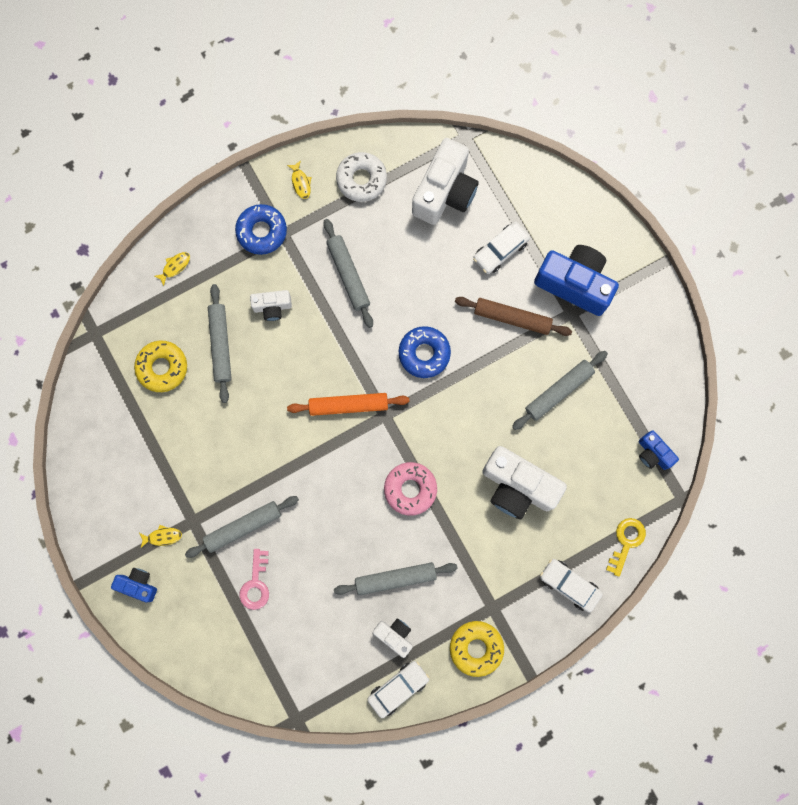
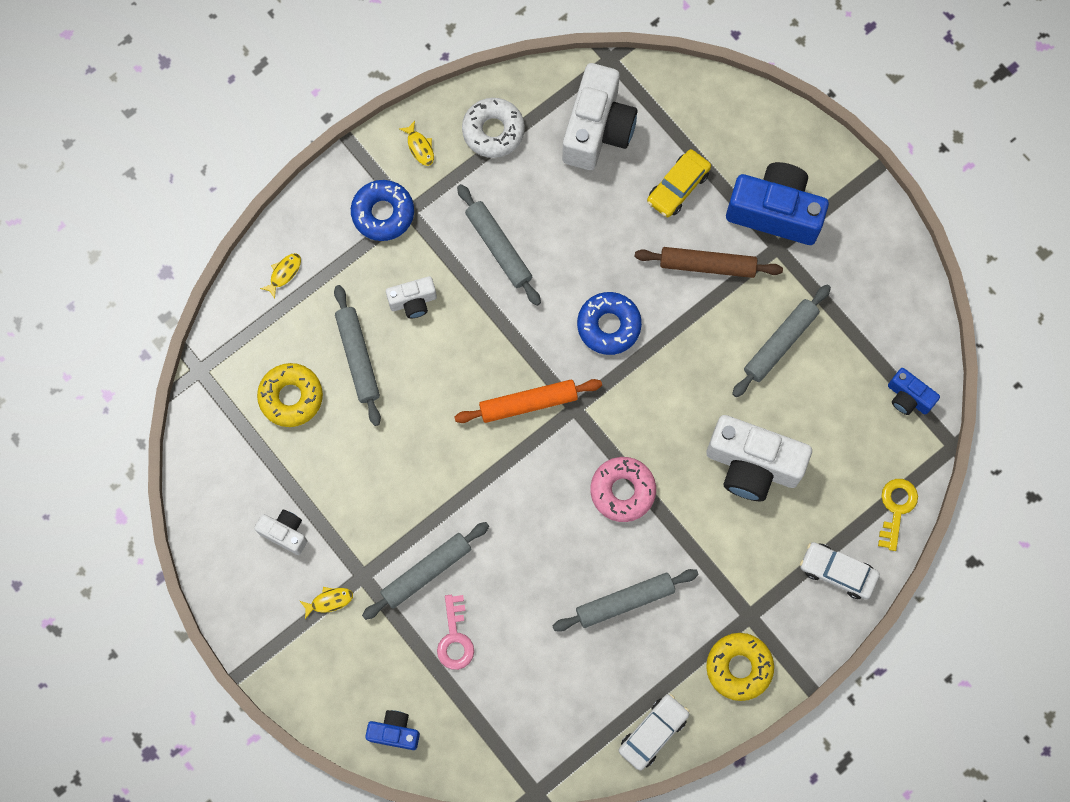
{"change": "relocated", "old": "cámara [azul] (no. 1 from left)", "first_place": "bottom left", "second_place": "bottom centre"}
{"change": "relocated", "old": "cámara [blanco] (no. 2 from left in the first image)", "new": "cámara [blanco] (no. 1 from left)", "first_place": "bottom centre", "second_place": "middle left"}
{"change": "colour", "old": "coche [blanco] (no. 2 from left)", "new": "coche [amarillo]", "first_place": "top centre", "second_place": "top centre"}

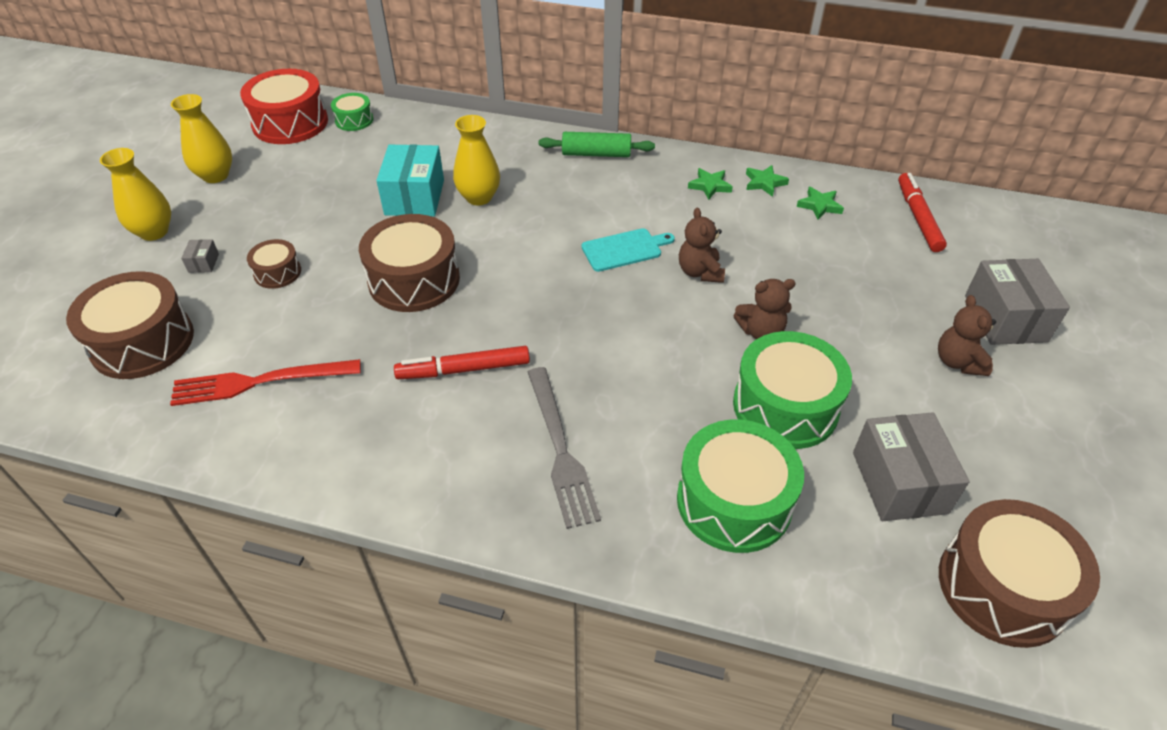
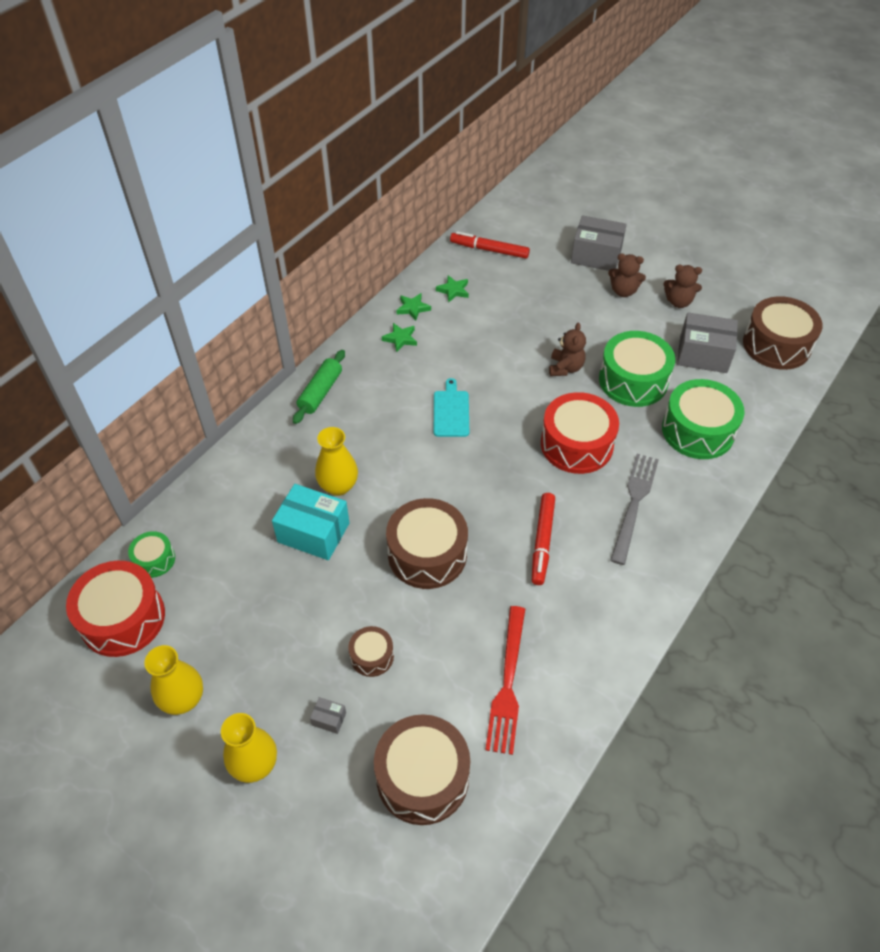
{"change": "spun", "old": "tenedor [gris]", "first_place": "centre", "second_place": "middle right", "degrees": -75}
{"change": "relocated", "old": "osito [marrón] (no. 1 from left in the first image)", "new": "osito [marrón] (no. 3 from left)", "first_place": "centre", "second_place": "top right"}
{"change": "appeared", "new": "tambor [rojo] (no. 2 from left)", "second_place": "centre"}

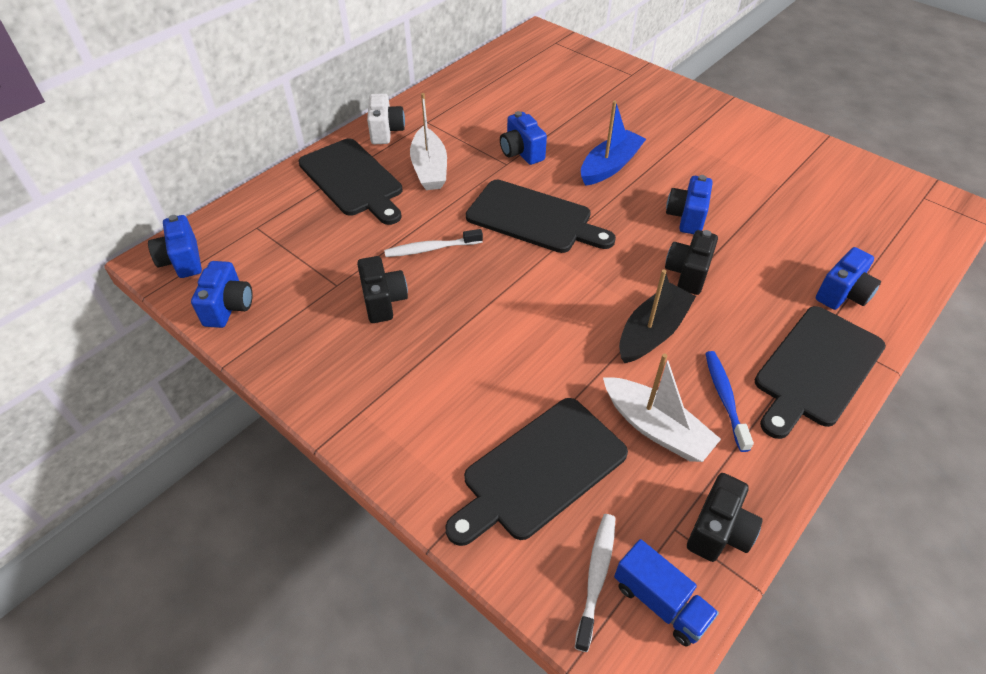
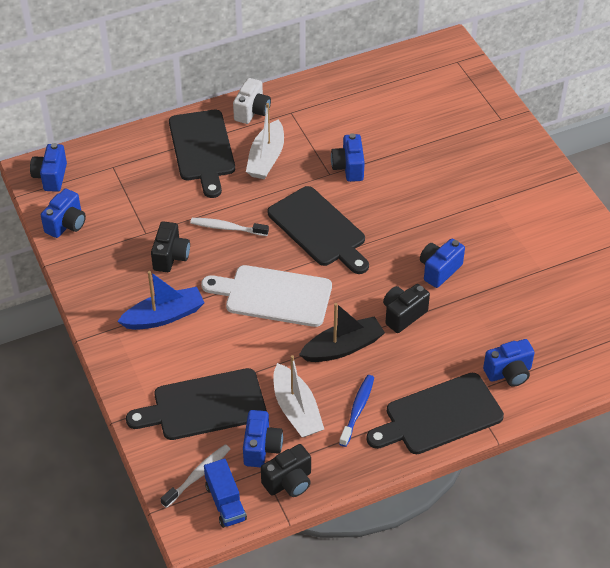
{"change": "relocated", "old": "barco [azul]", "first_place": "top centre", "second_place": "middle left"}
{"change": "appeared", "new": "tabla de cortar [blanco]", "second_place": "centre"}
{"change": "appeared", "new": "cámara [azul] (no. 3 from left)", "second_place": "bottom centre"}

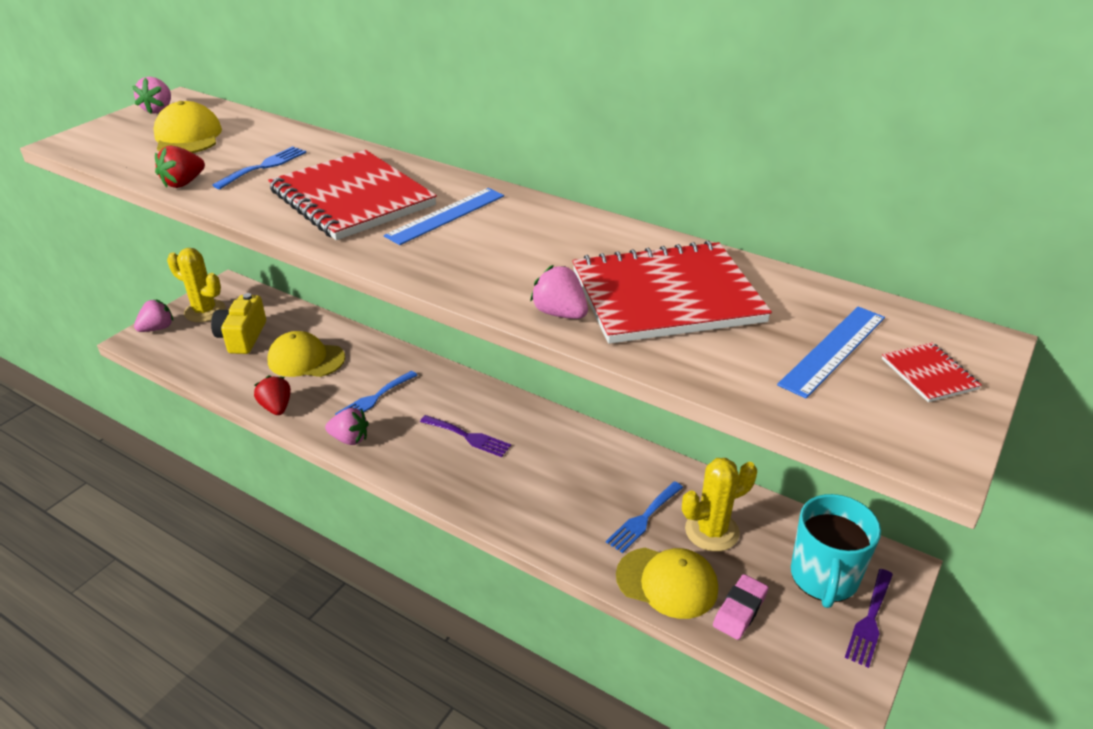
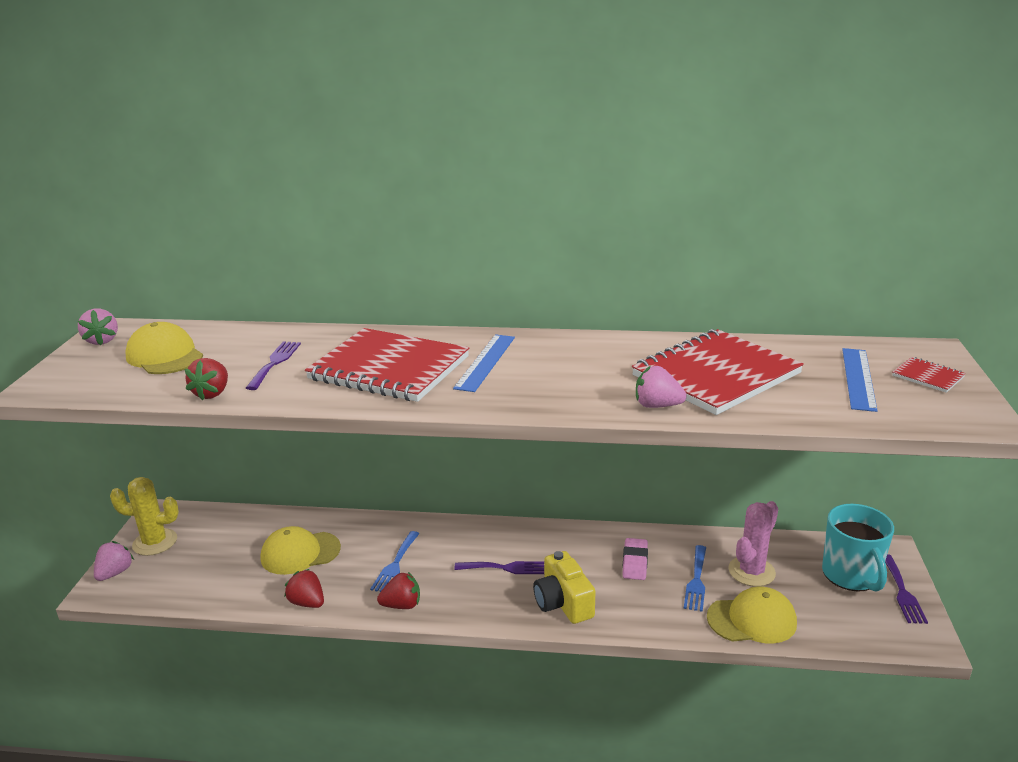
{"change": "relocated", "old": "cámara [amarillo]", "first_place": "middle left", "second_place": "bottom centre"}
{"change": "colour", "old": "tenedor [azul] (no. 1 from left)", "new": "tenedor [morado] (no. 1 from left)", "first_place": "top left", "second_place": "middle left"}
{"change": "colour", "old": "fresa [rosa] (no. 3 from left)", "new": "fresa [rojo] (no. 3 from left)", "first_place": "middle left", "second_place": "bottom centre"}
{"change": "colour", "old": "cactus [amarillo] (no. 2 from left)", "new": "cactus [rosa]", "first_place": "bottom centre", "second_place": "bottom right"}
{"change": "relocated", "old": "goma de borrar [rosa]", "first_place": "bottom right", "second_place": "bottom centre"}

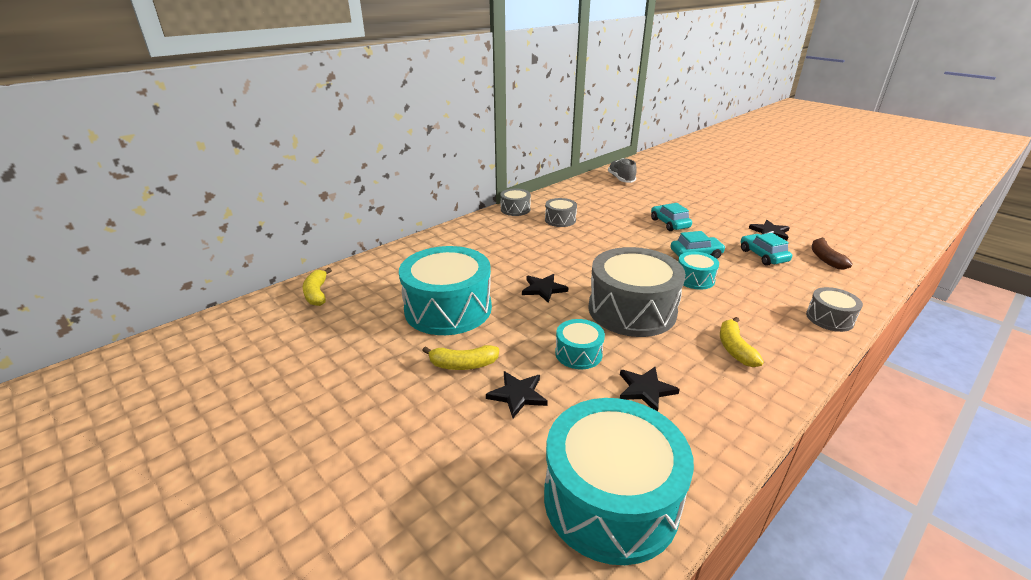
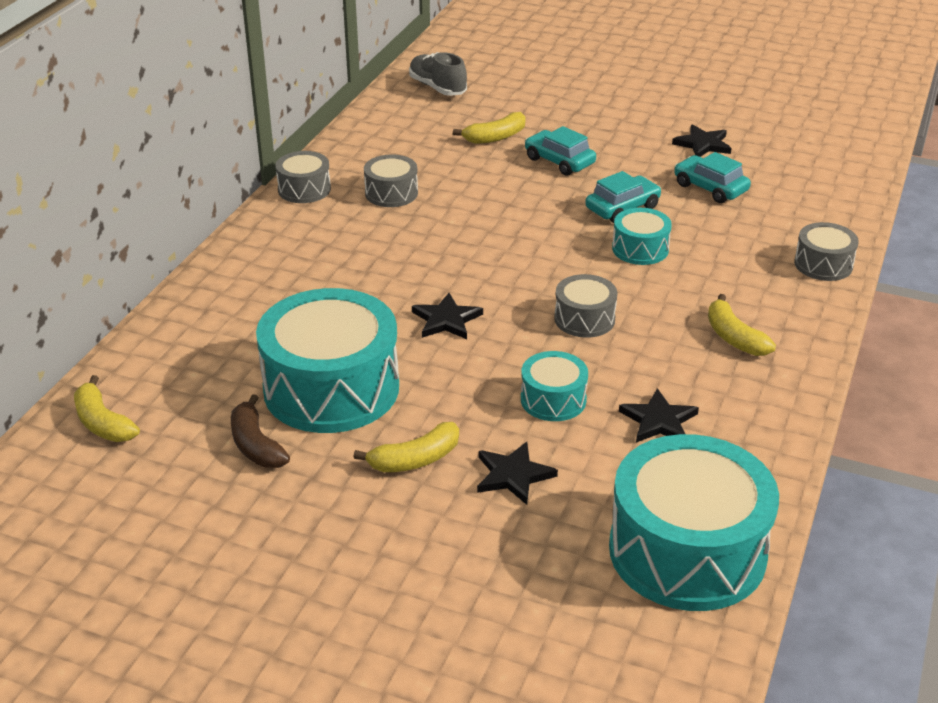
{"change": "size", "old": "tambor [gris] (no. 3 from left)", "first_place": "centre", "second_place": "centre", "factor": 0.48}
{"change": "relocated", "old": "plátano [marrón]", "first_place": "middle right", "second_place": "middle left"}
{"change": "appeared", "new": "plátano [amarillo] (no. 3 from left)", "second_place": "top centre"}

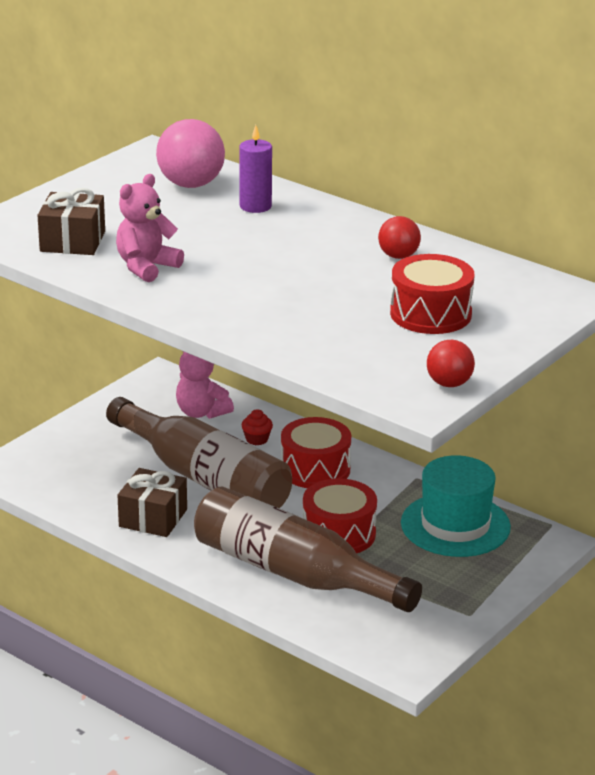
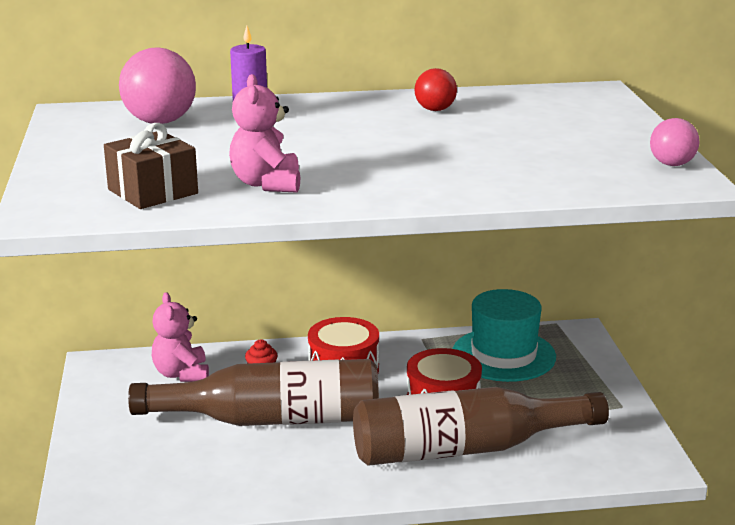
{"change": "missing", "old": "regalo [marrón] (no. 2 from left)", "first_place": "middle left"}
{"change": "spun", "old": "osito [rosa] (no. 2 from left in the first image)", "first_place": "centre", "second_place": "middle left", "degrees": 75}
{"change": "missing", "old": "tambor [rojo] (no. 3 from left)", "first_place": "middle right"}
{"change": "colour", "old": "pelota [rojo] (no. 2 from left)", "new": "pelota [rosa] (no. 2 from left)", "first_place": "middle right", "second_place": "top right"}

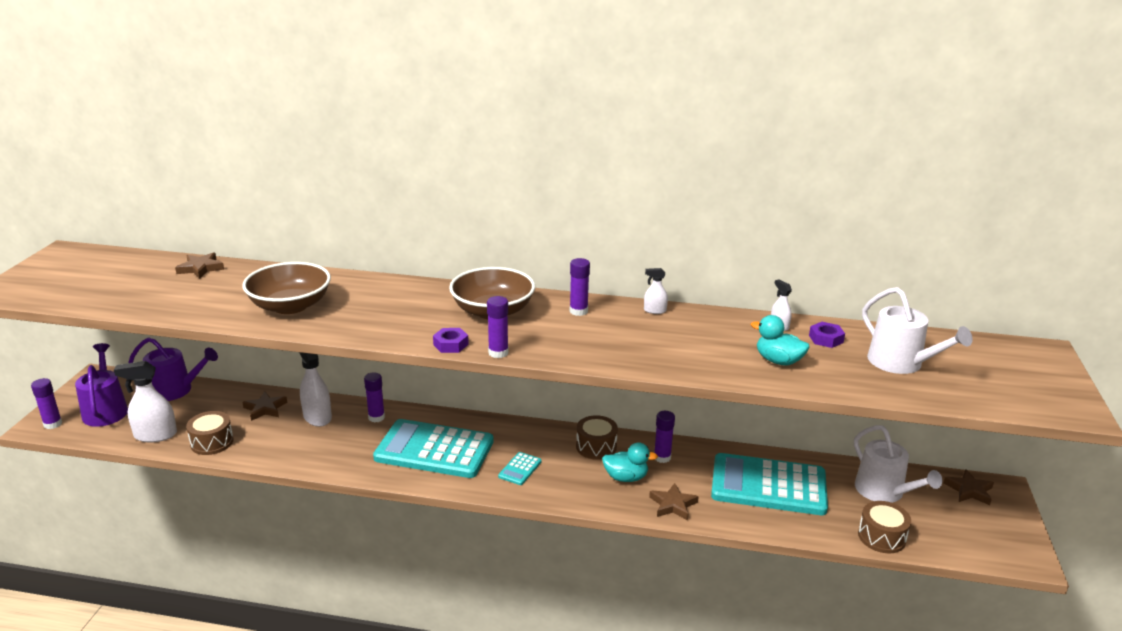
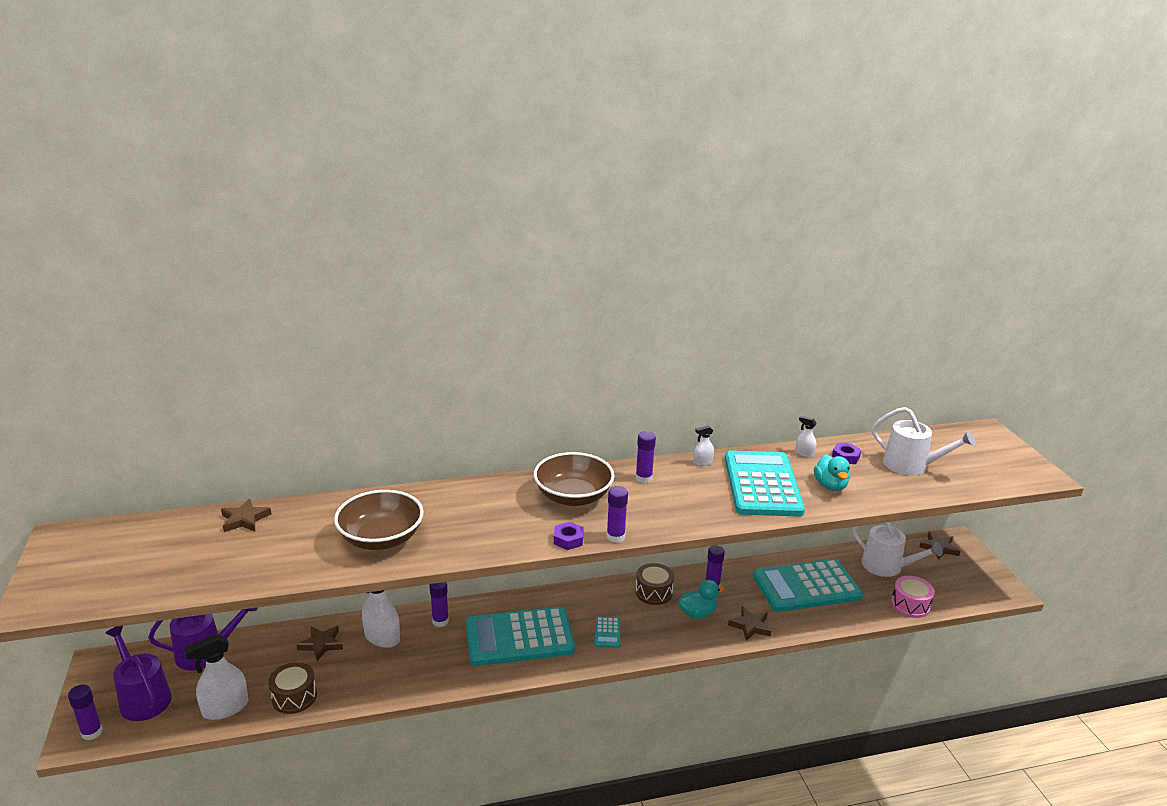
{"change": "spun", "old": "pato [turquesa] (no. 2 from left)", "first_place": "middle right", "second_place": "middle right", "degrees": -105}
{"change": "colour", "old": "tambor [marrón] (no. 3 from left)", "new": "tambor [rosa]", "first_place": "bottom right", "second_place": "bottom right"}
{"change": "appeared", "new": "calculadora [turquesa] (no. 3 from left)", "second_place": "centre"}

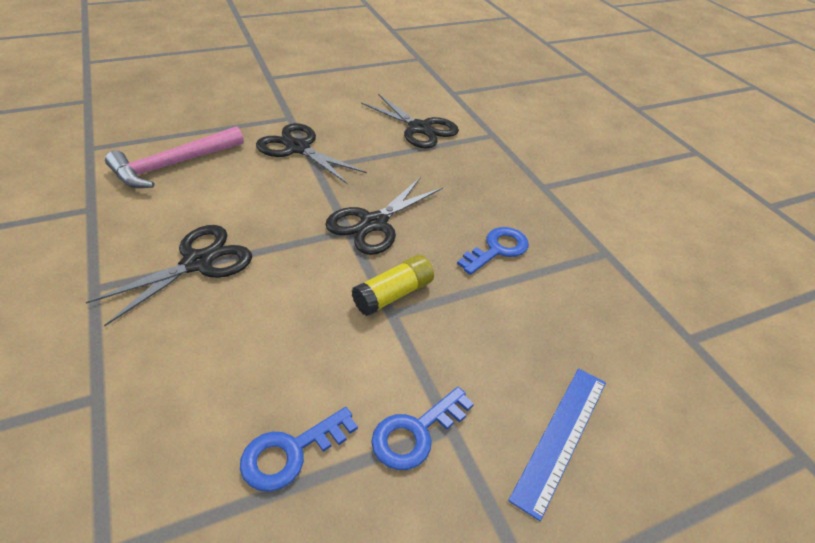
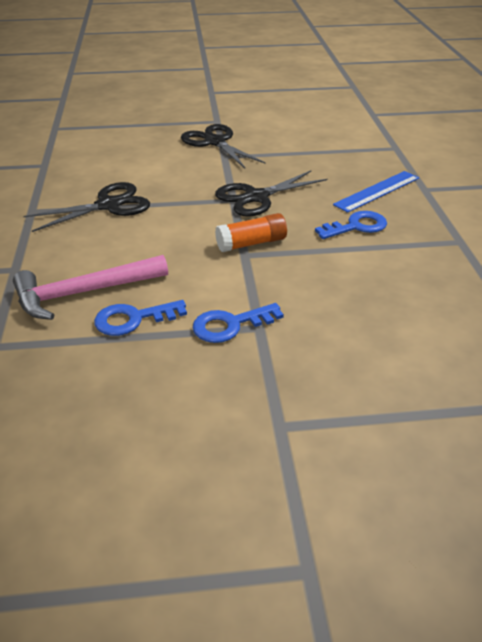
{"change": "relocated", "old": "martillo [rosa]", "first_place": "top left", "second_place": "middle left"}
{"change": "colour", "old": "barra de pegamento [amarillo]", "new": "barra de pegamento [naranja]", "first_place": "centre", "second_place": "centre"}
{"change": "missing", "old": "tijeras [negro] (no. 4 from left)", "first_place": "top centre"}
{"change": "relocated", "old": "regla [azul]", "first_place": "bottom right", "second_place": "top right"}

